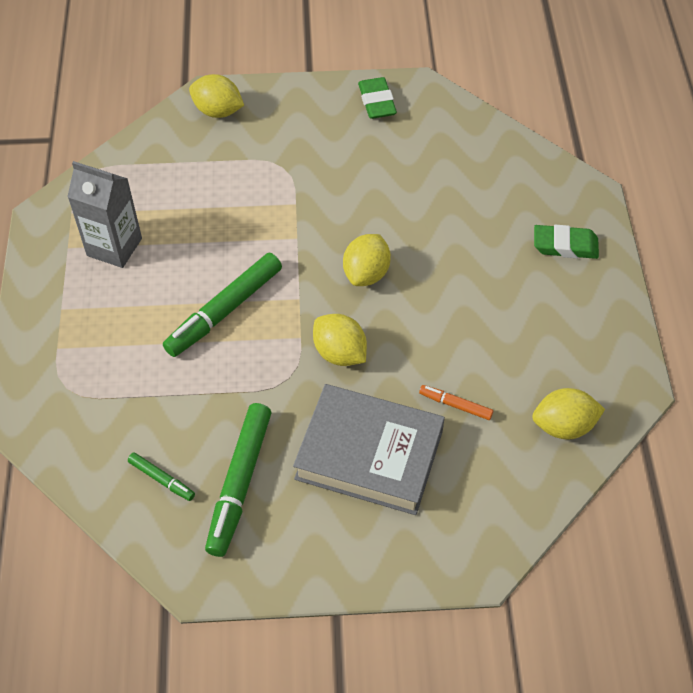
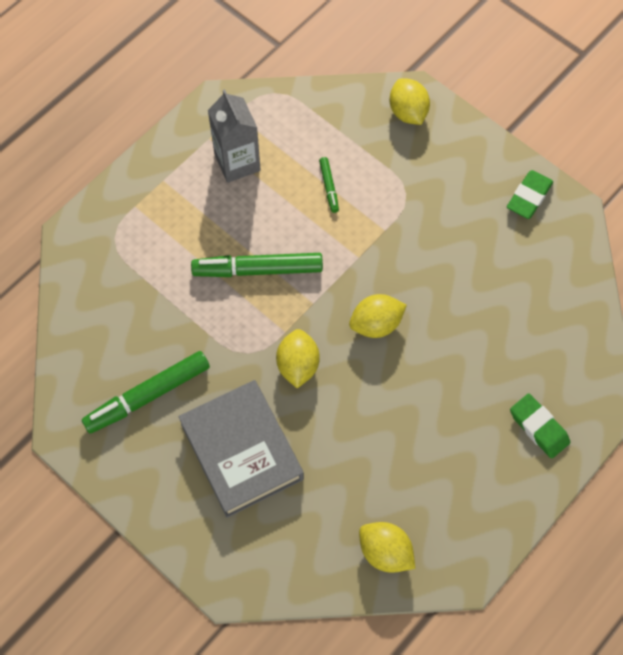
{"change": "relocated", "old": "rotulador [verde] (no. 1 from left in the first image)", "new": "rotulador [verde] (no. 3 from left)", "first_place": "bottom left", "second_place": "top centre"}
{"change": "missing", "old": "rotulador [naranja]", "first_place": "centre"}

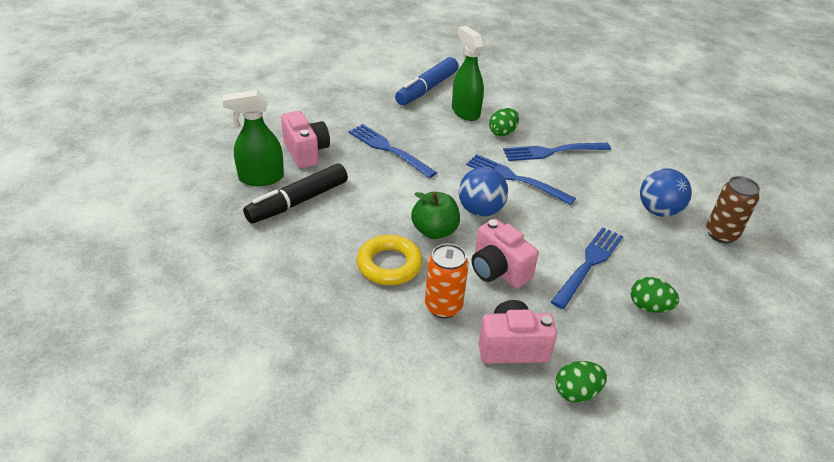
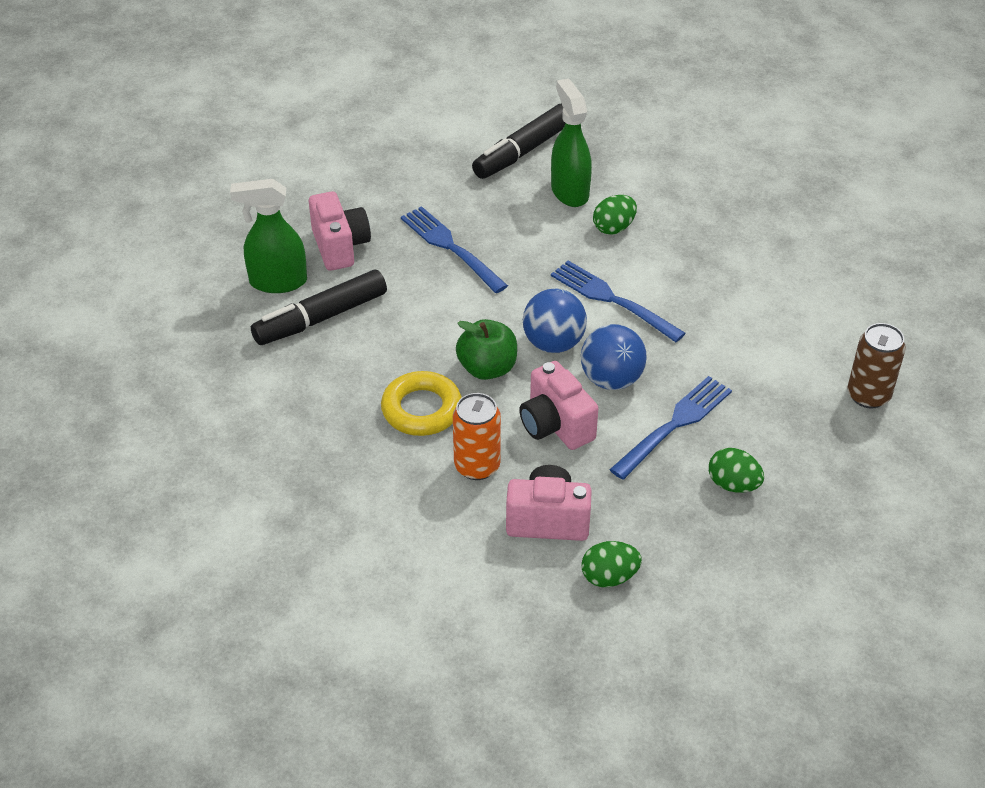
{"change": "colour", "old": "rotulador [azul]", "new": "rotulador [negro] (no. 2 from left)", "first_place": "top centre", "second_place": "top centre"}
{"change": "missing", "old": "tenedor [azul] (no. 3 from left)", "first_place": "top right"}
{"change": "relocated", "old": "pelota [azul] (no. 2 from left)", "first_place": "middle right", "second_place": "centre"}

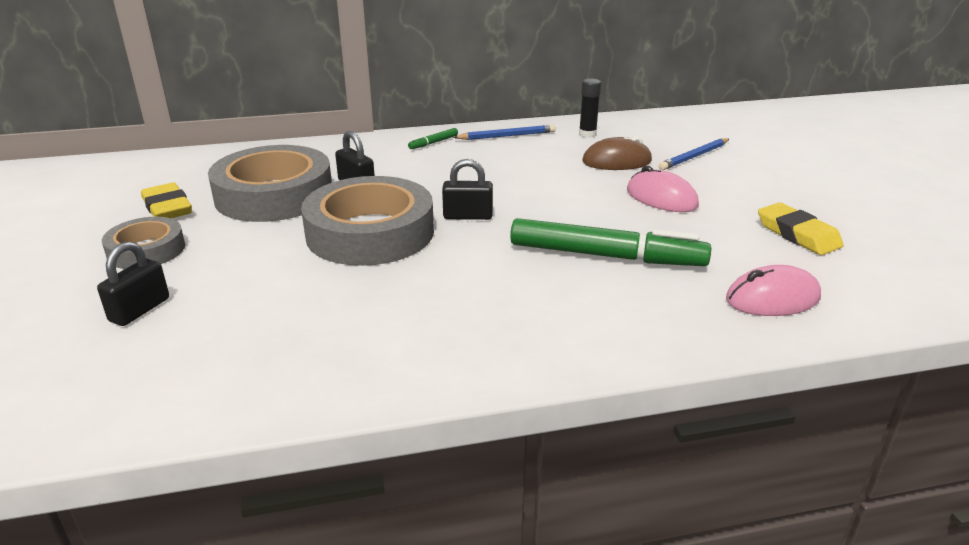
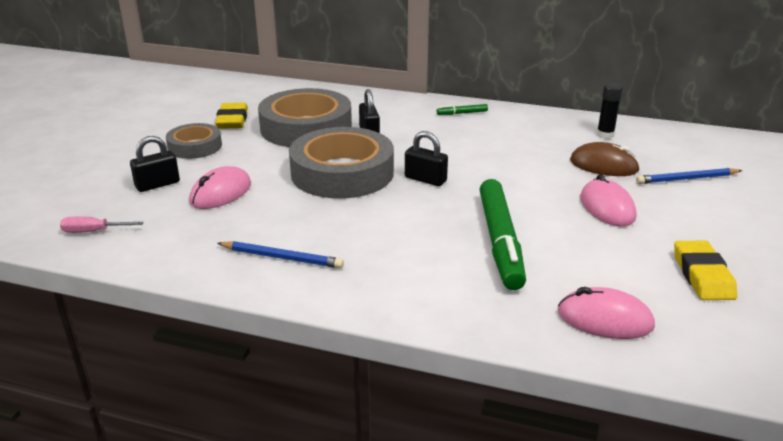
{"change": "relocated", "old": "lápiz [azul] (no. 1 from left)", "first_place": "top centre", "second_place": "centre"}
{"change": "spun", "old": "rotulador [verde] (no. 2 from left)", "first_place": "centre", "second_place": "centre", "degrees": 45}
{"change": "appeared", "new": "destornillador [rosa]", "second_place": "middle left"}
{"change": "appeared", "new": "ratón [rosa] (no. 1 from left)", "second_place": "middle left"}

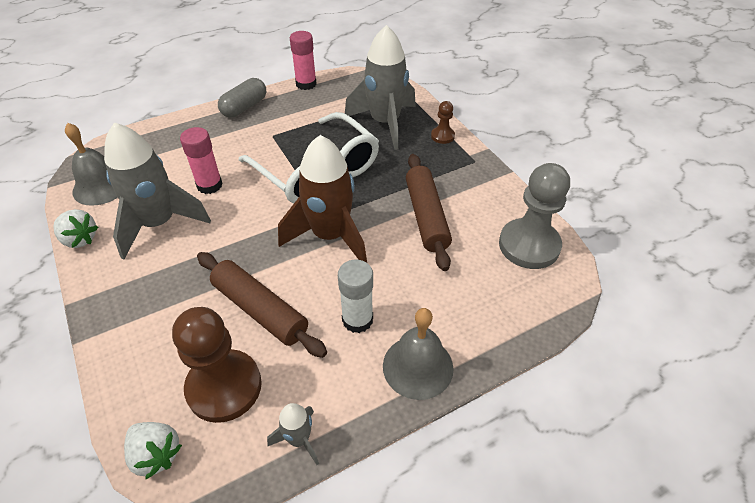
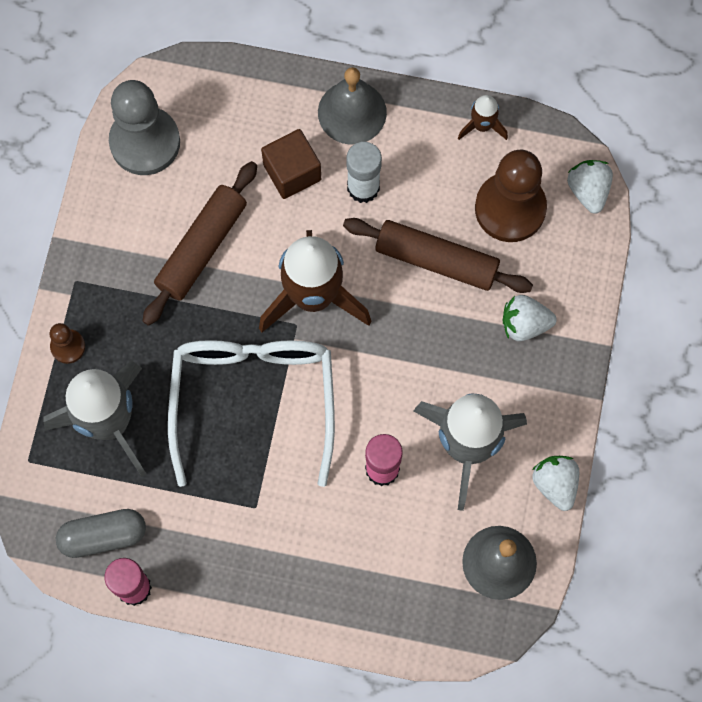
{"change": "spun", "old": "rodillo [marrón] (no. 1 from left in the first image)", "first_place": "centre", "second_place": "centre", "degrees": -60}
{"change": "relocated", "old": "cápsula [gris]", "first_place": "top left", "second_place": "bottom left"}
{"change": "colour", "old": "cohete [gris] (no. 2 from left)", "new": "cohete [marrón] (no. 2 from left)", "first_place": "bottom centre", "second_place": "top right"}
{"change": "appeared", "new": "cubo [marrón]", "second_place": "top centre"}
{"change": "appeared", "new": "fresa [blanco] (no. 1 from left)", "second_place": "middle right"}

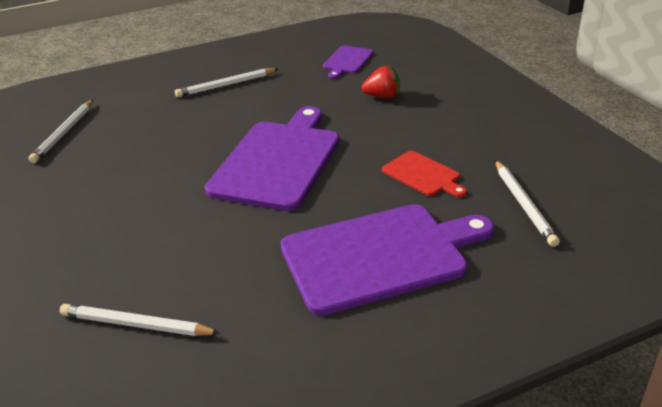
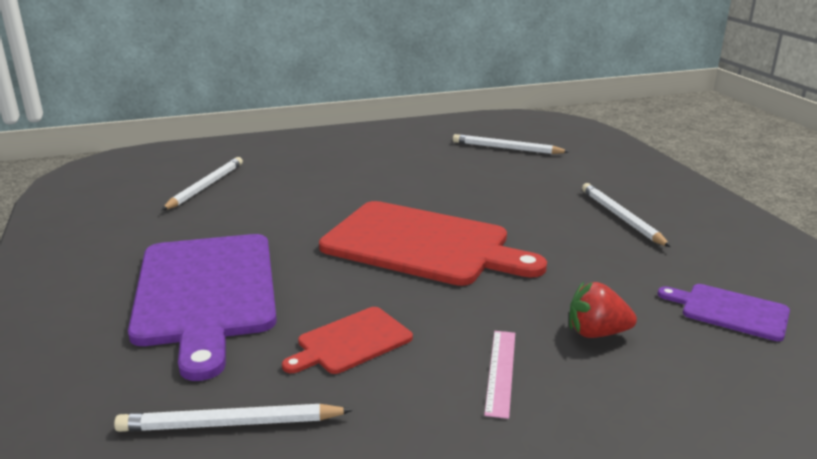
{"change": "colour", "old": "tabla de cortar [morado] (no. 1 from left)", "new": "tabla de cortar [rojo] (no. 2 from left)", "first_place": "centre", "second_place": "centre"}
{"change": "spun", "old": "fresa [rojo]", "first_place": "top centre", "second_place": "bottom right", "degrees": 90}
{"change": "appeared", "new": "regla [rosa]", "second_place": "bottom centre"}

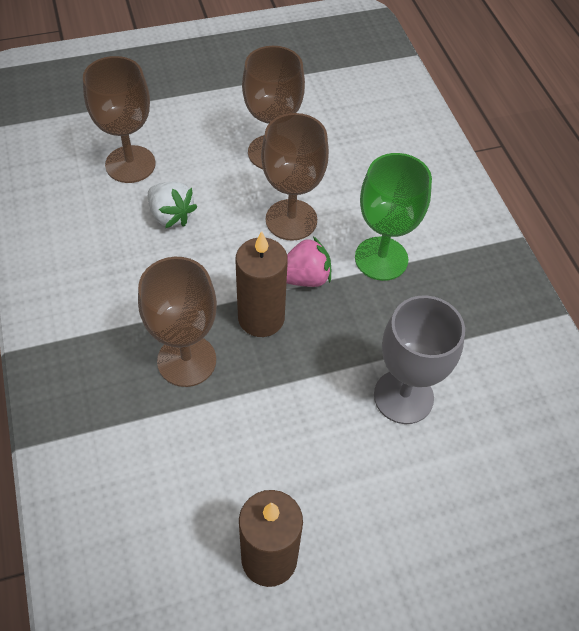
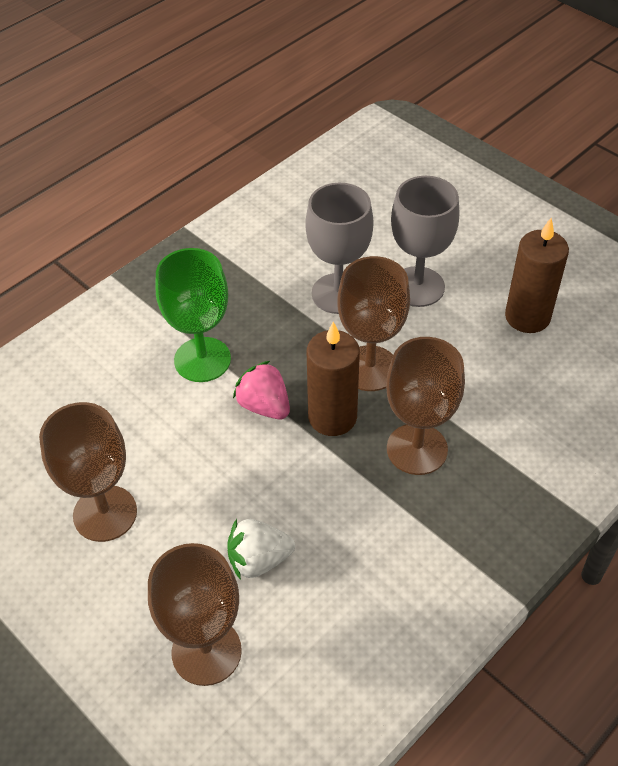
{"change": "spun", "old": "fresa [blanco]", "first_place": "top left", "second_place": "bottom centre", "degrees": -120}
{"change": "relocated", "old": "copa [marrón] (no. 4 from left in the first image)", "new": "copa [marrón] (no. 3 from left)", "first_place": "top centre", "second_place": "centre"}
{"change": "appeared", "new": "copa [gris] (no. 2 from left)", "second_place": "top right"}

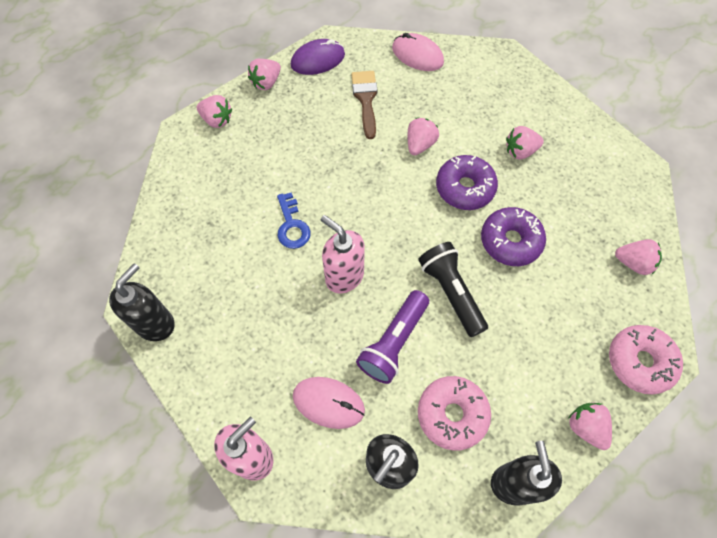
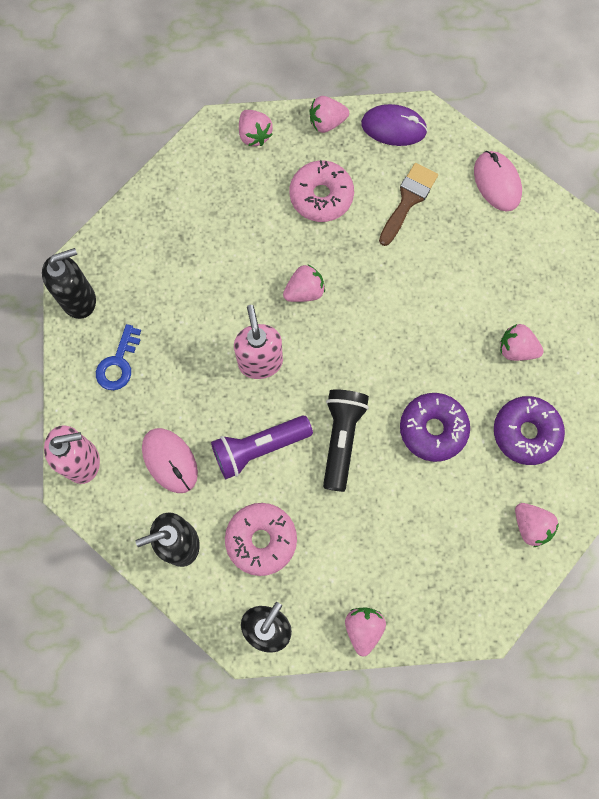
{"change": "relocated", "old": "llave [azul]", "first_place": "centre", "second_place": "middle left"}
{"change": "relocated", "old": "fresa [rosa] (no. 3 from left in the first image)", "new": "fresa [rosa] (no. 2 from left)", "first_place": "top centre", "second_place": "centre"}
{"change": "relocated", "old": "rosquilla [morado] (no. 1 from left in the first image)", "new": "rosquilla [morado] (no. 2 from left)", "first_place": "centre", "second_place": "middle right"}
{"change": "relocated", "old": "rosquilla [rosa] (no. 2 from left)", "first_place": "bottom right", "second_place": "top centre"}

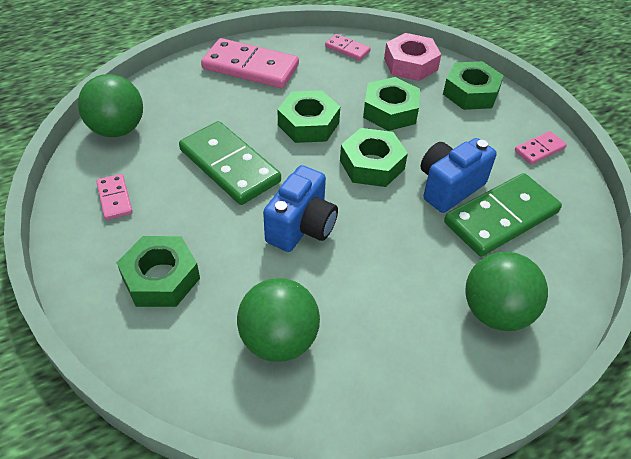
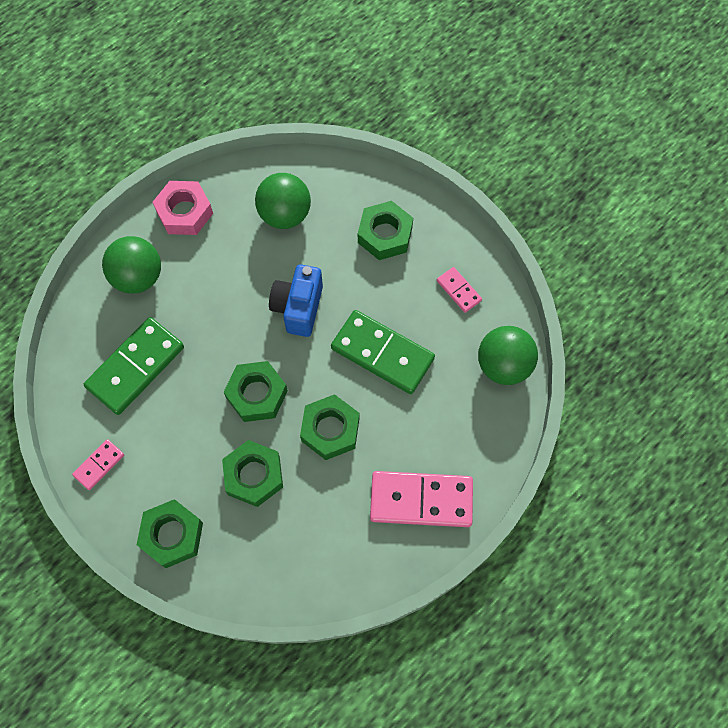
{"change": "missing", "old": "ficha de dominó [rosa] (no. 3 from left)", "first_place": "top centre"}
{"change": "relocated", "old": "tuerca [rosa]", "first_place": "top centre", "second_place": "top left"}
{"change": "missing", "old": "cámara [azul] (no. 2 from left)", "first_place": "middle right"}

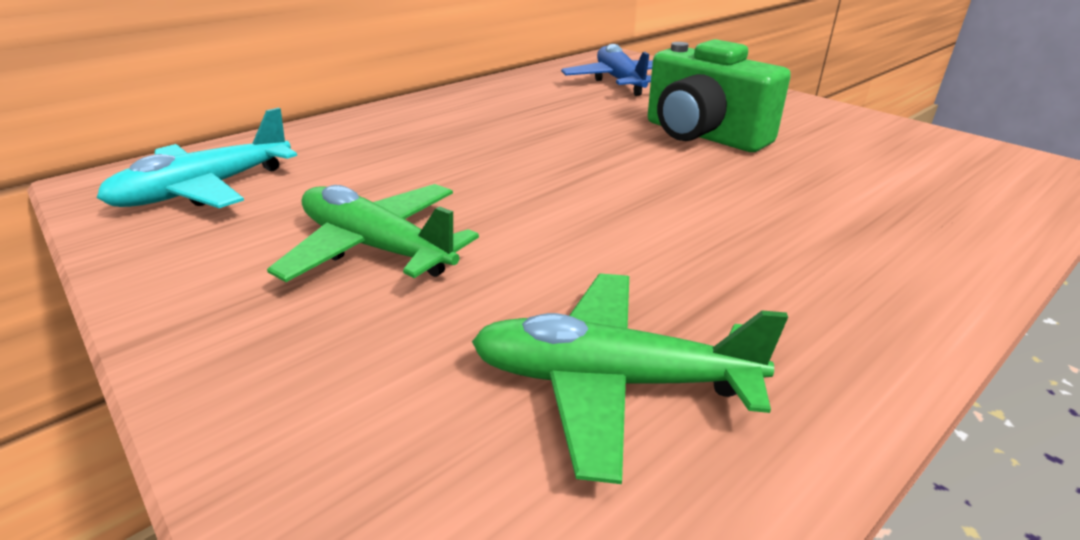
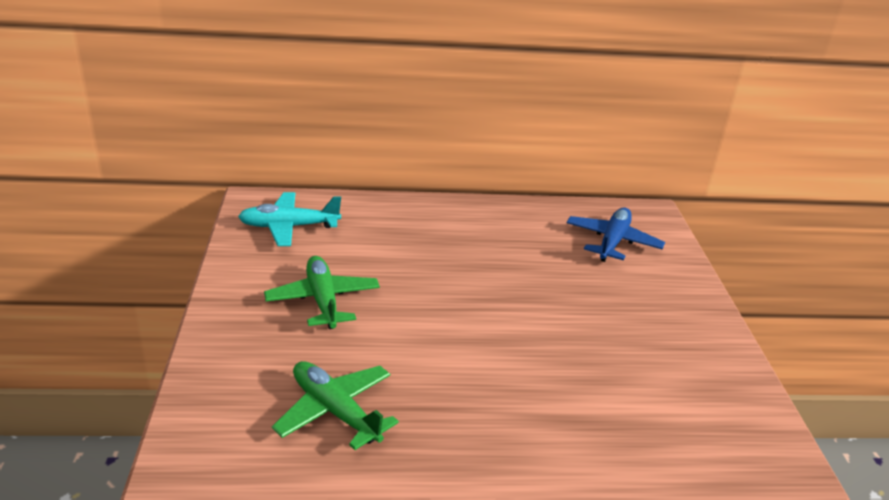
{"change": "missing", "old": "cámara [verde]", "first_place": "top centre"}

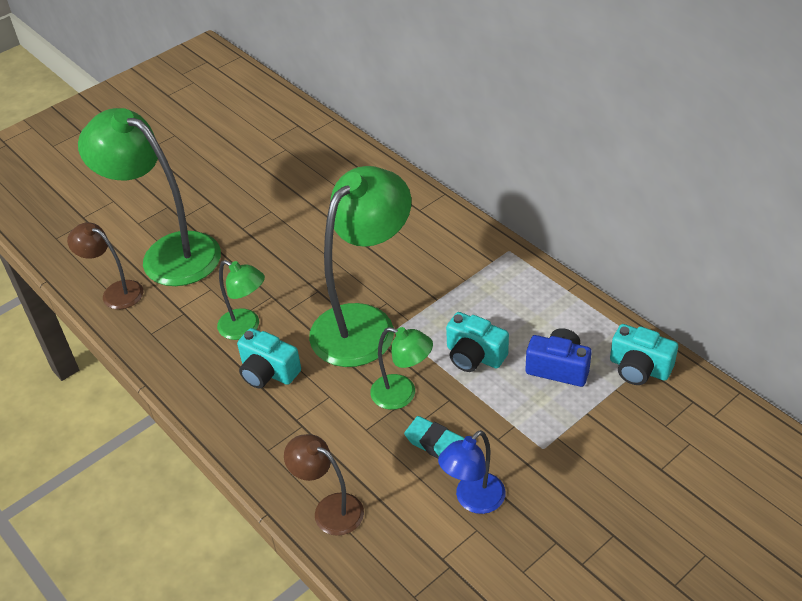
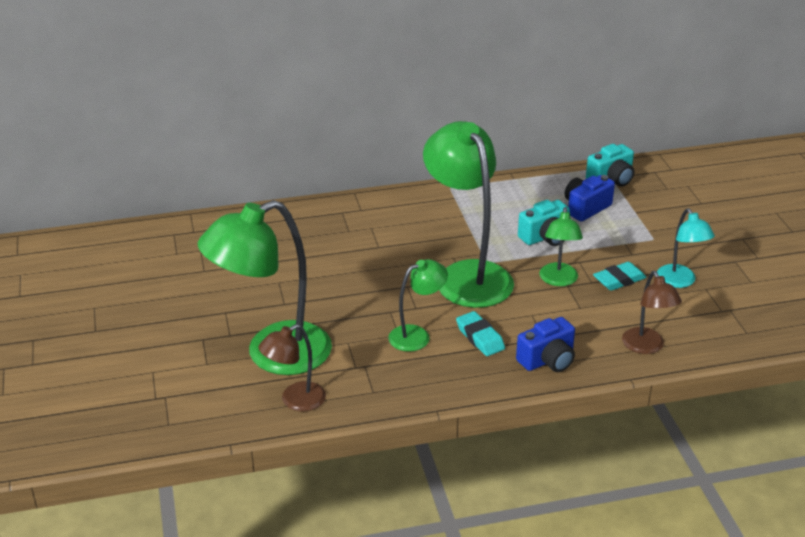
{"change": "exchanged", "old": "cámara [turquesa] (no. 1 from left)", "new": "goma de borrar [turquesa] (no. 1 from left)", "first_place": "centre", "second_place": "centre"}
{"change": "spun", "old": "lámpara [marrón] (no. 2 from left)", "first_place": "bottom centre", "second_place": "middle right", "degrees": -75}
{"change": "spun", "old": "lámpara [verde] (no. 4 from left)", "first_place": "centre", "second_place": "middle right", "degrees": 135}
{"change": "colour", "old": "lámpara [azul]", "new": "lámpara [turquesa]", "first_place": "bottom centre", "second_place": "middle right"}
{"change": "appeared", "new": "cámara [azul] (no. 1 from left)", "second_place": "middle right"}

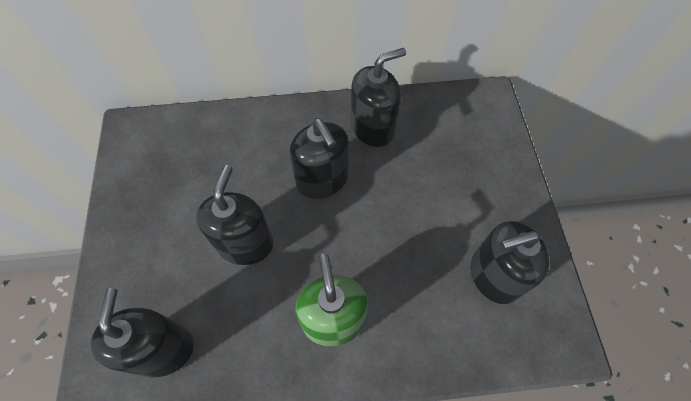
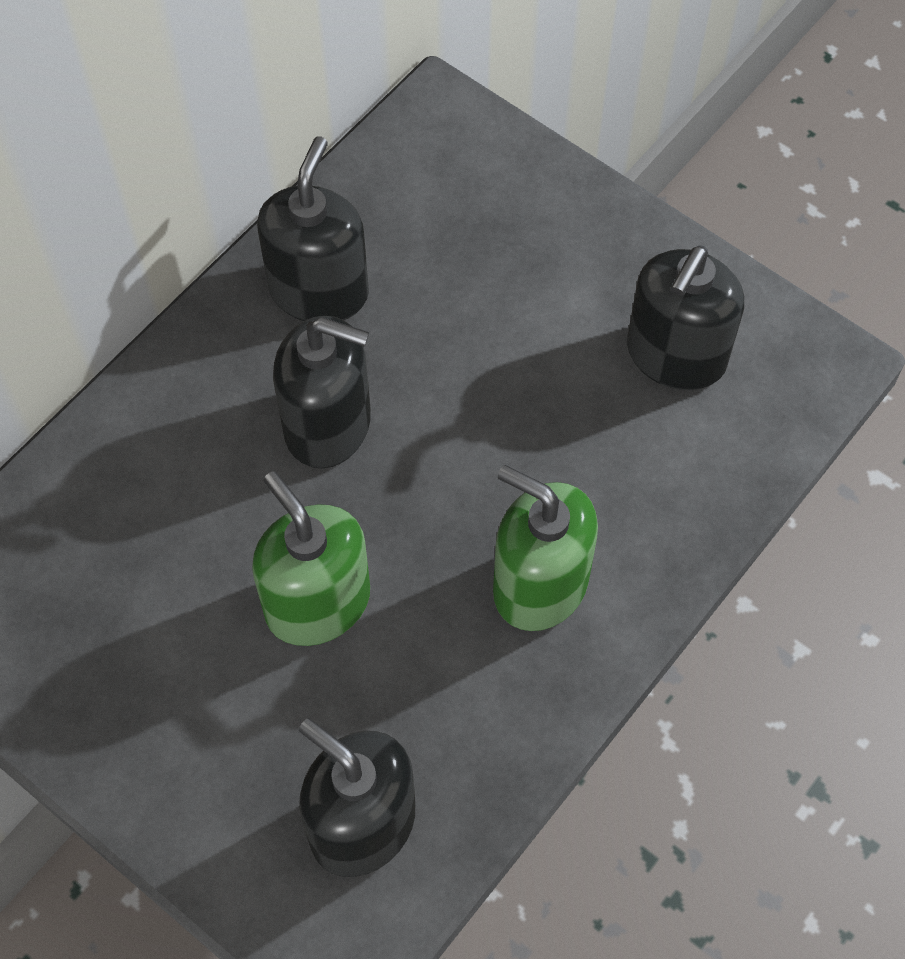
{"change": "colour", "old": "dispensador de jabón [negro] (no. 2 from left)", "new": "dispensador de jabón [verde] (no. 1 from left)", "first_place": "centre", "second_place": "centre"}

